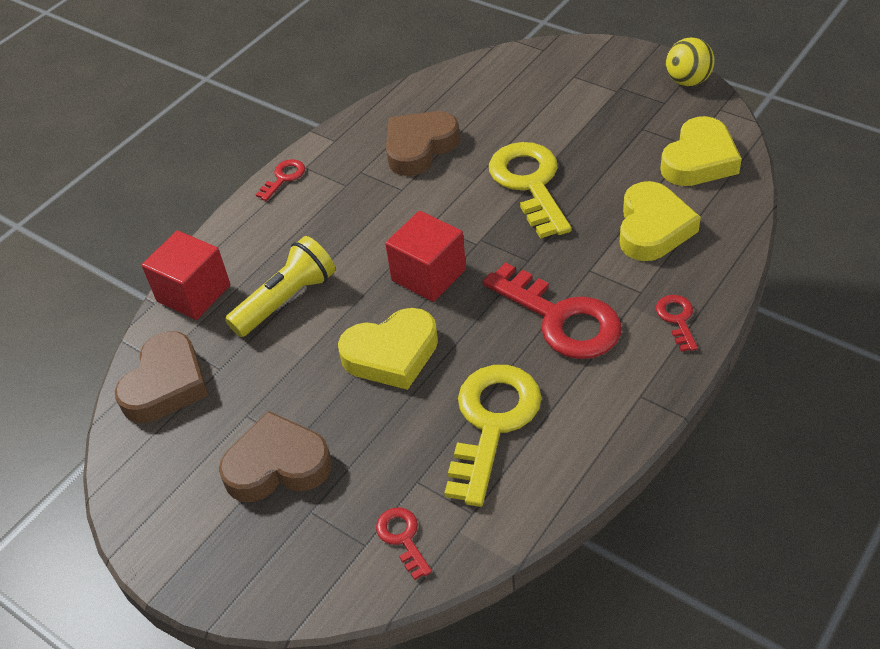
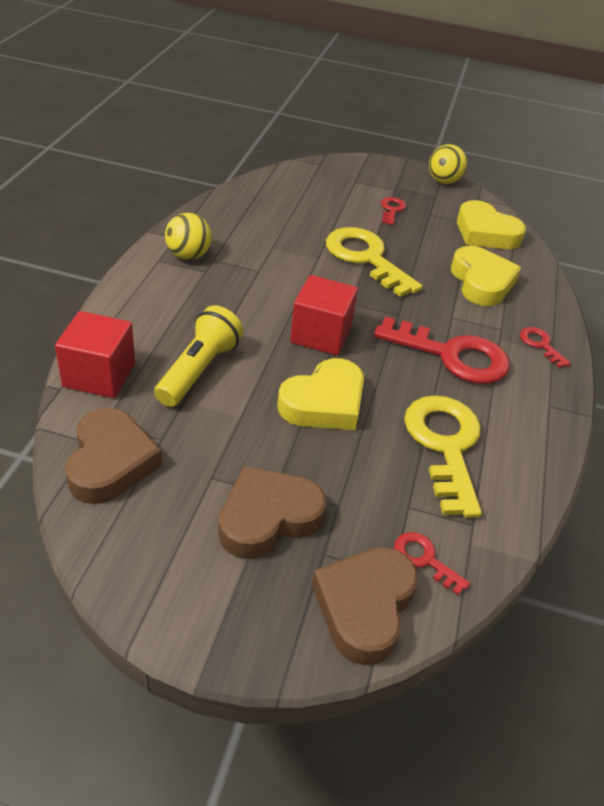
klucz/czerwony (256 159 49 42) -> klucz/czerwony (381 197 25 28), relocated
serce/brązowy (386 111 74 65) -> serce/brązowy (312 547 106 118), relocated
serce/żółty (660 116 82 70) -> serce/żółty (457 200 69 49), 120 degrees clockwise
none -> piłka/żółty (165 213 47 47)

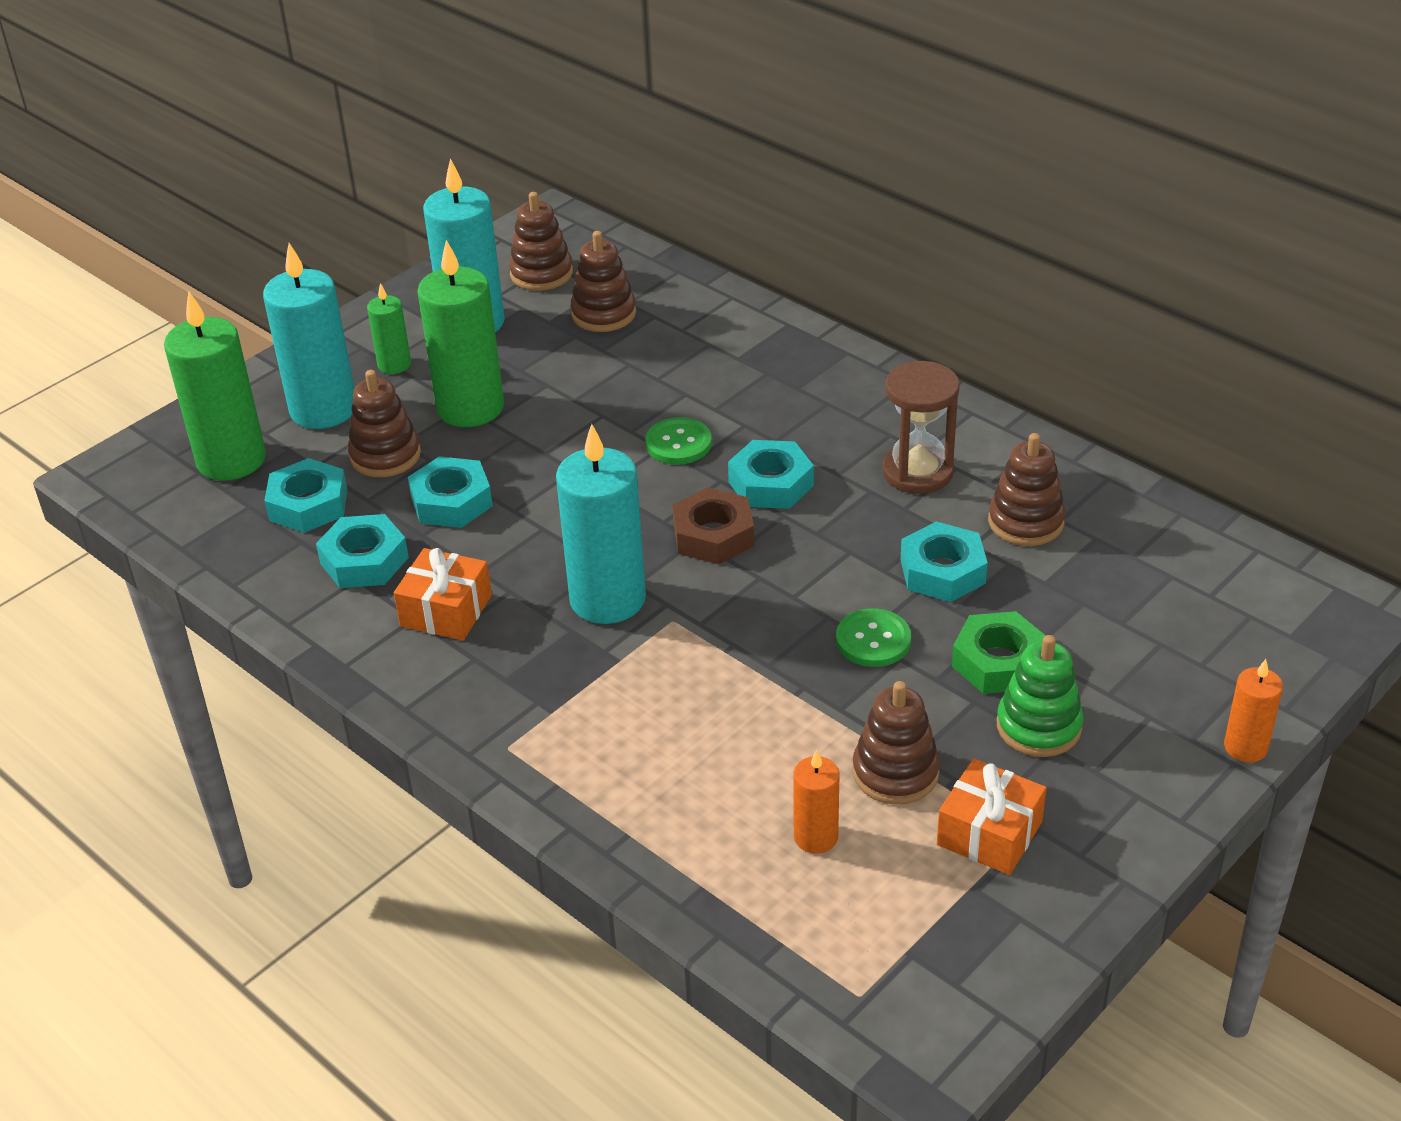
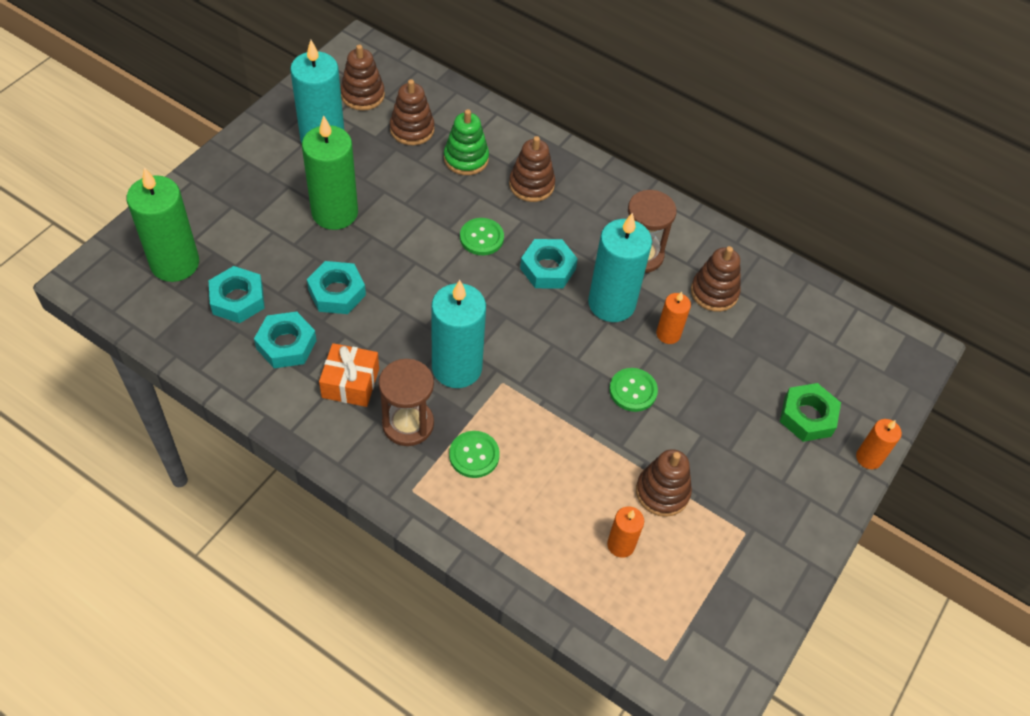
świeca/turkusowy (263 243 91 186) -> świeca/turkusowy (588 213 64 109), relocated
zabawka nakładanka/brązowy (348 370 73 107) -> zabawka nakładanka/brązowy (509 136 46 66), relocated
świeca/zielony (367 283 44 91) -> none
nakrętka/brązowy (672 487 82 77) -> none
nakrętka/turkusowy (901 521 87 81) -> świeca/pomarańczowy (656 292 35 52)
prezent/pomarańczowy (937 758 110 117) -> none
nakrętka/zielony (952 611 94 83) -> nakrętka/zielony (780 383 61 59), relocated
zabawka nakładanka/zielony (997 635 86 122) -> zabawka nakładanka/zielony (444 109 45 66), relocated
none -> klepsydra/brązowy (379 359 55 87)
none -> guzik/zielony (449 431 51 47)

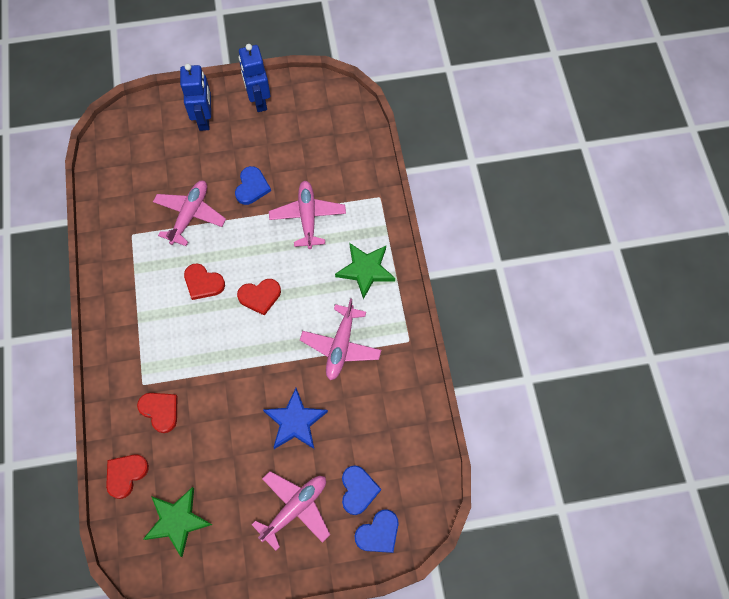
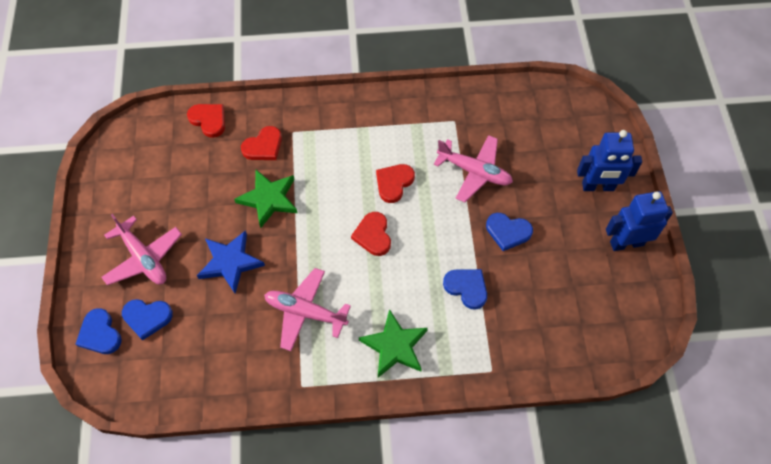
gwiazda/zielony (143 487 69 70) -> gwiazda/zielony (234 170 63 58), relocated
samolot/różowy (269 181 77 68) -> serce/niebieski (443 269 44 41)

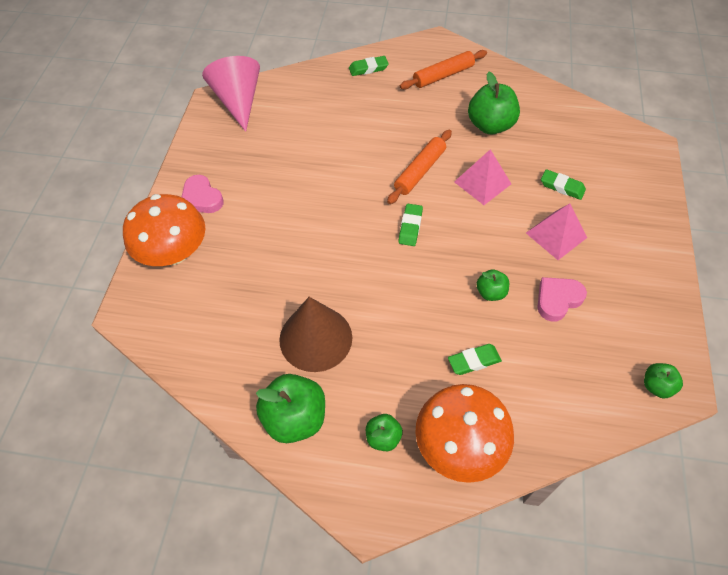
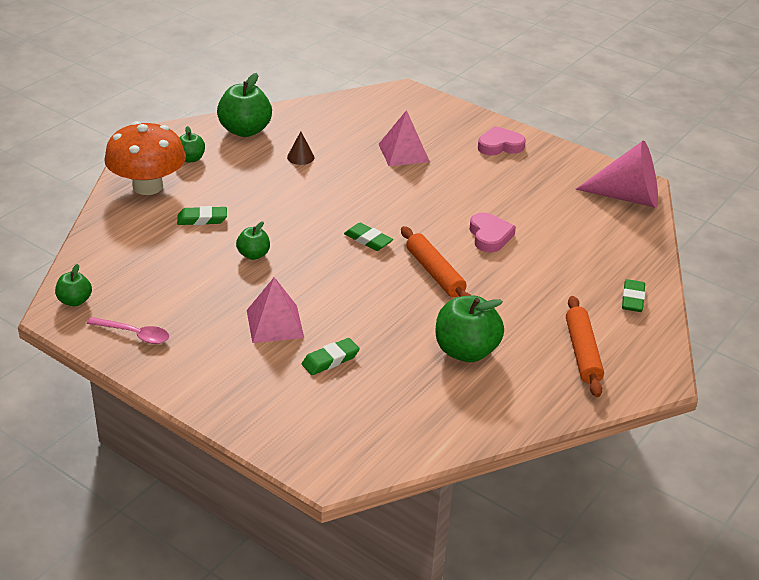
grzyb/pomarańczowy (123 194 82 72) -> none
stożek/brązowy (279 297 73 75) -> stożek/brązowy (287 131 28 34), x0.42
gumka do mazania/zielony (448 344 54 31) -> gumka do mazania/zielony (177 206 50 19), 75 degrees clockwise
piramida/różowy (454 149 57 56) -> piramida/różowy (379 110 51 56), relocated
serce/różowy (537 277 50 45) -> serce/różowy (470 212 46 41), relocated
none -> łyżka/różowy (87 317 82 27)

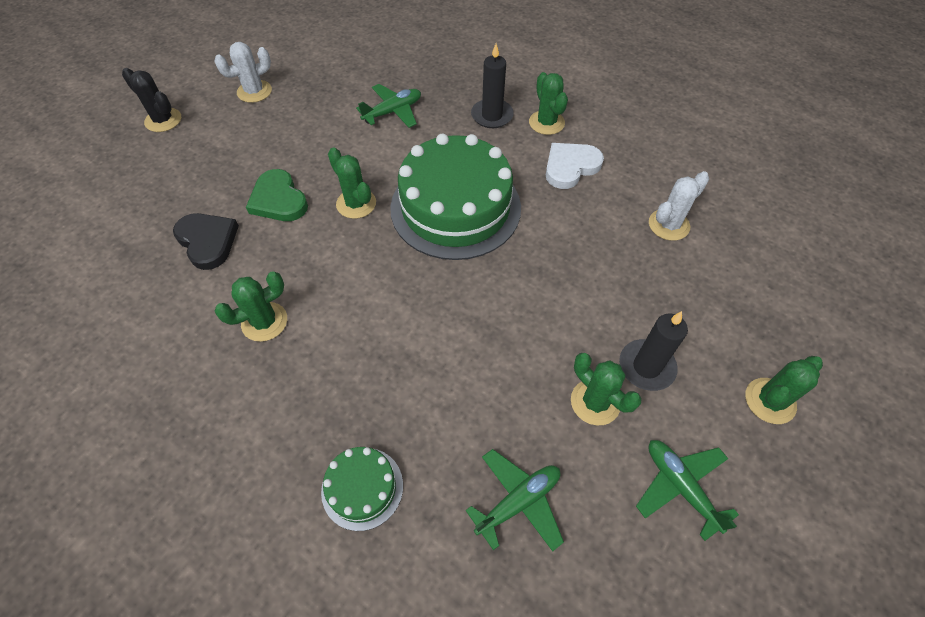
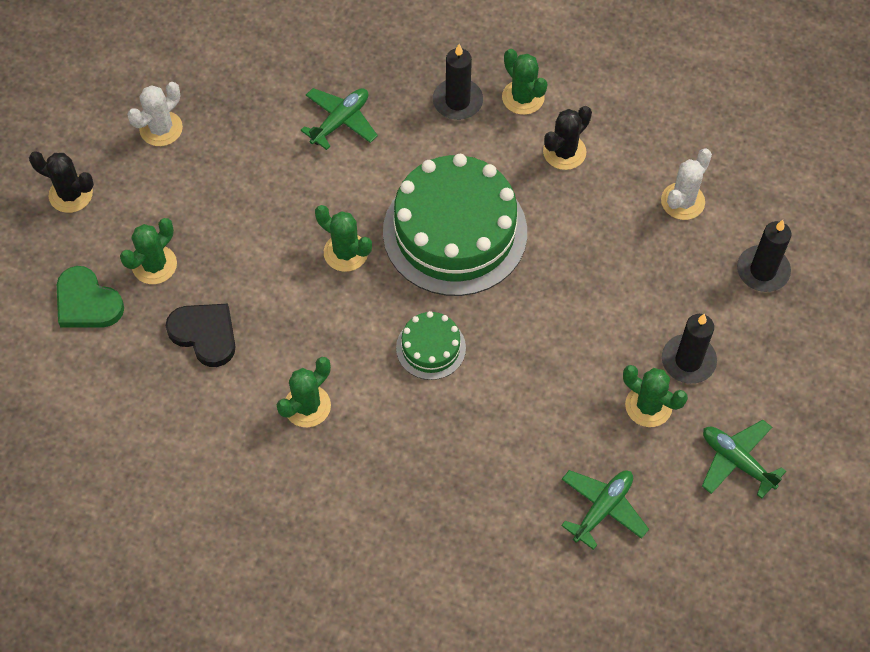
serce/zielony (246 169 62 52) -> serce/zielony (57 266 67 62), relocated
tort/zielony (321 447 82 84) -> tort/zielony (396 311 70 69), relocated
serce/biały (546 143 58 46) -> kaktus/czarny (543 106 49 64)
kaktus/zielony (745 356 78 68) -> kaktus/zielony (120 218 57 66), relocated
none -> świeca/czarny (737 220 54 72)

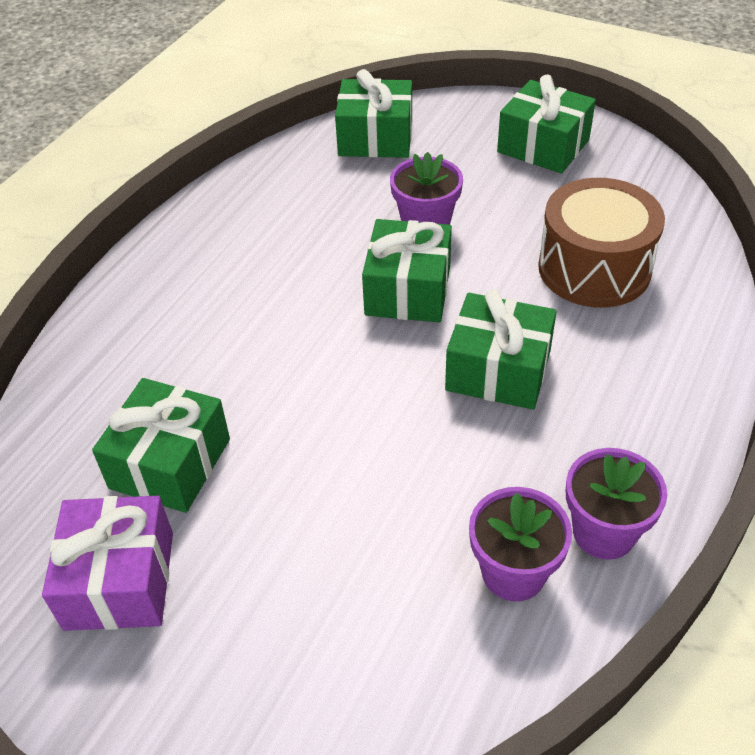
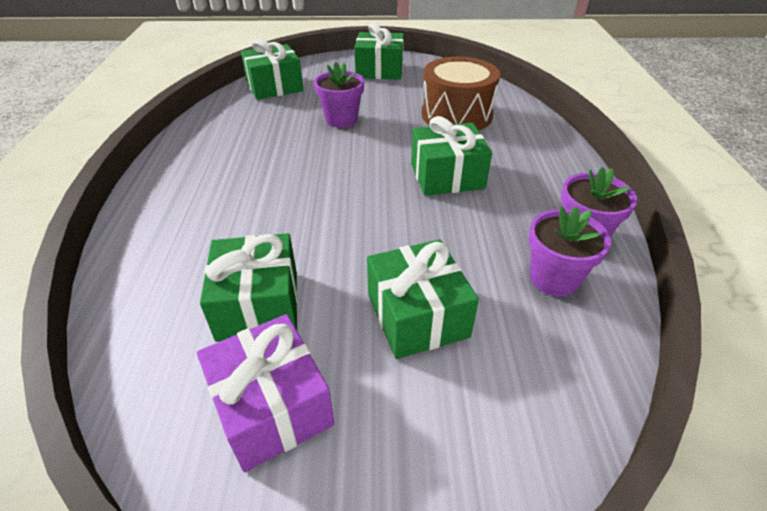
prezent/zielony (362 219 90 103) -> prezent/zielony (367 239 112 120), relocated

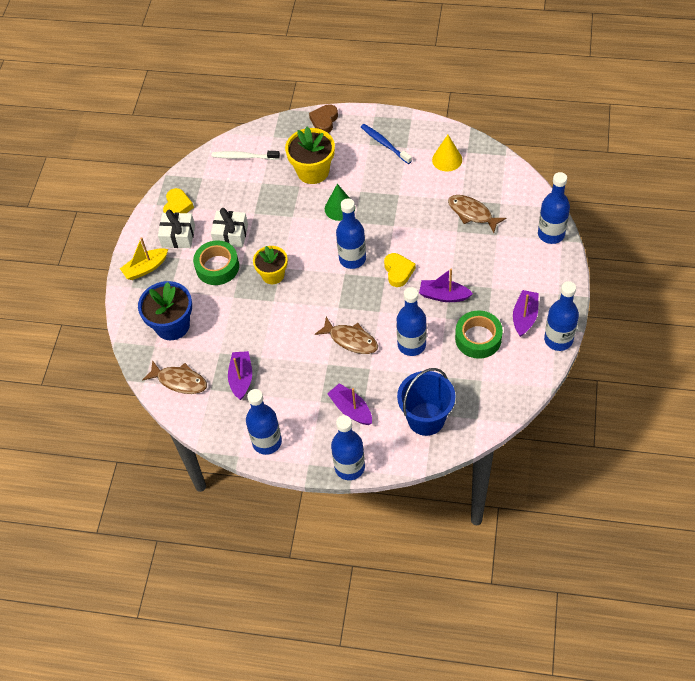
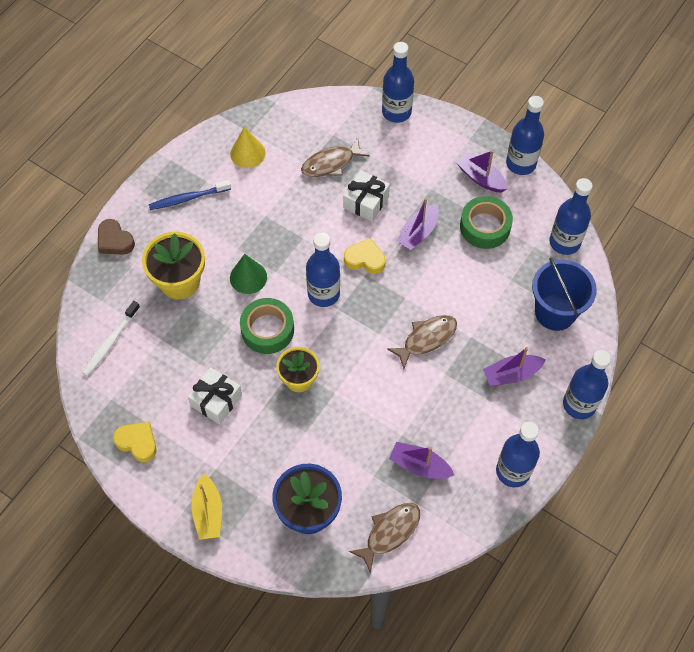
prezent/biały (158 210 37 38) -> prezent/biały (343 170 47 52), relocated
taśma klejąca/zielony (193 240 46 45) -> taśma klejąca/zielony (240 298 54 56), relocated
butelka/niebieski (397 287 30 69) -> butelka/niebieski (549 178 44 77), relocated

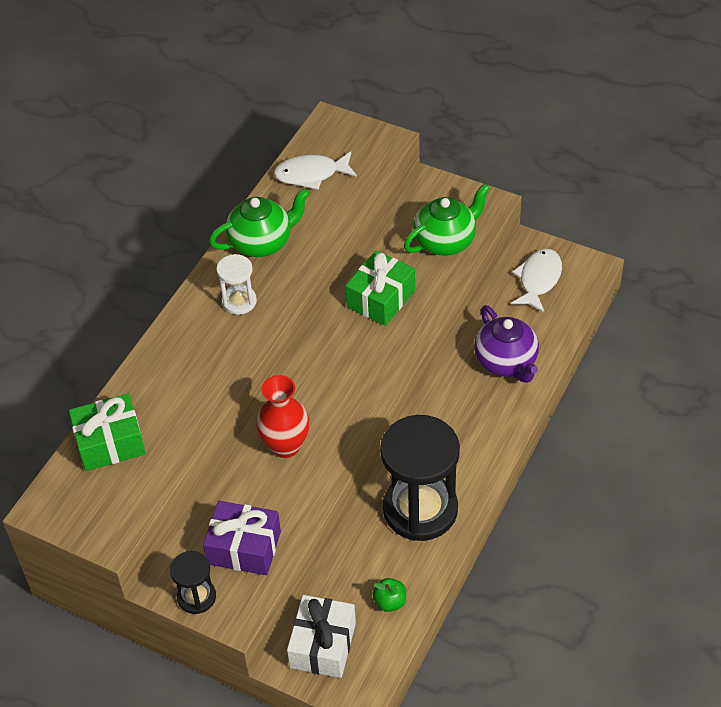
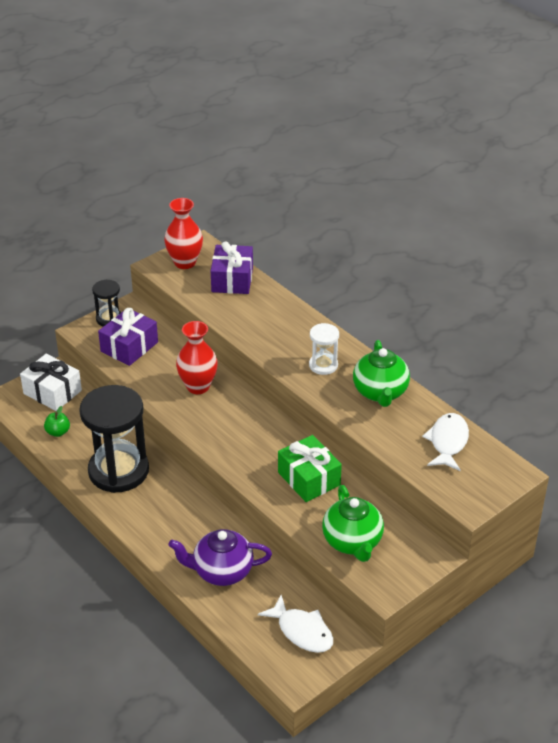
prezent/zielony (69 394 77 77) -> prezent/fioletowy (211 241 42 53)
none -> wazon/czerwony (164 198 39 71)

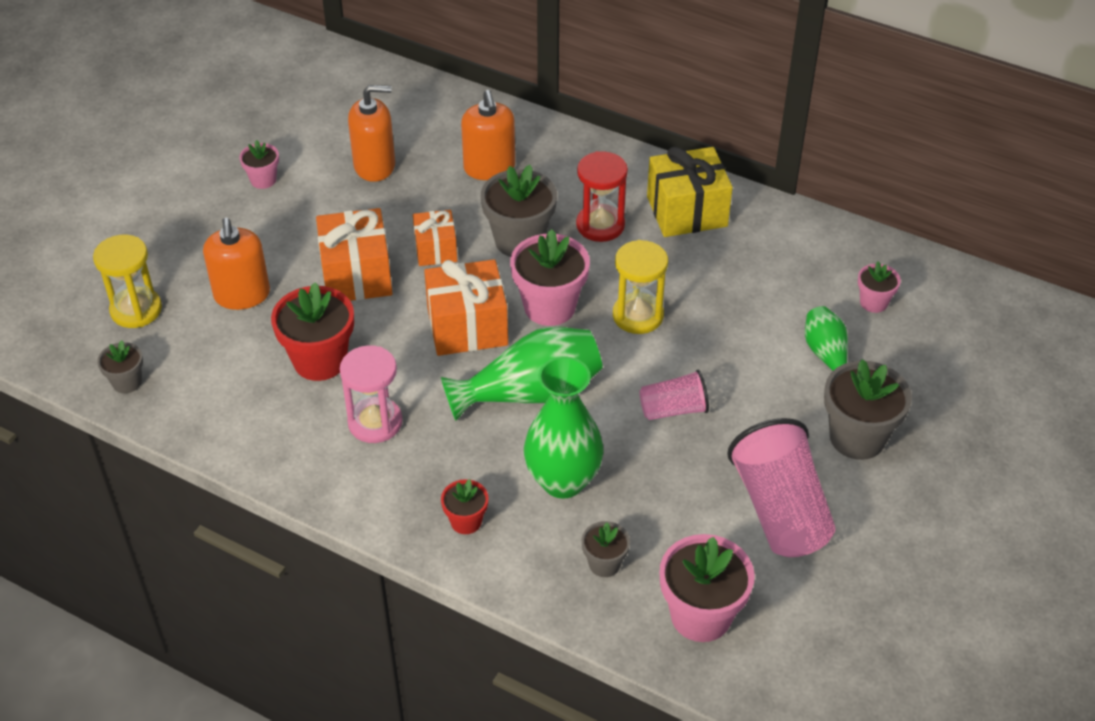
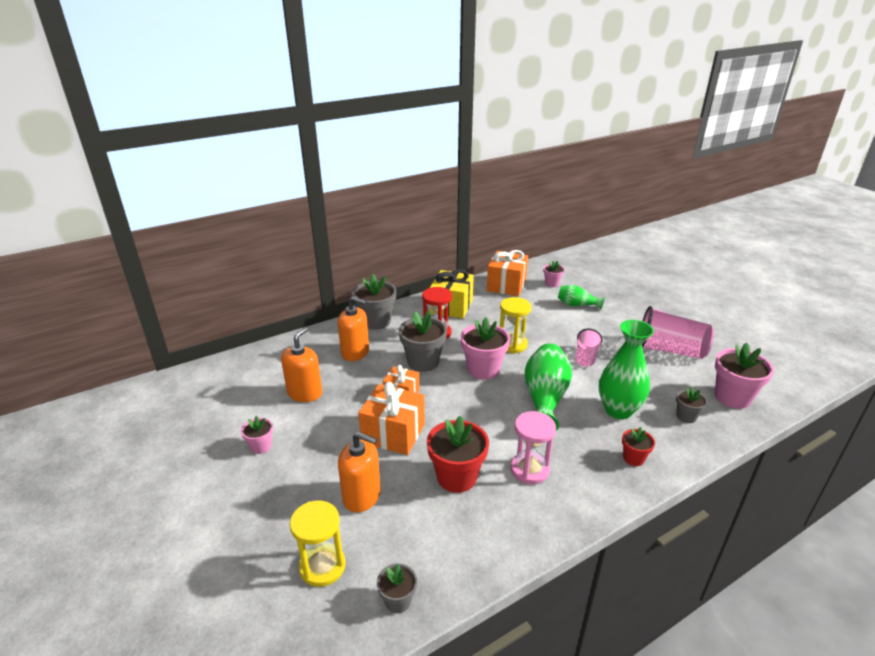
prezent/pomarańczowy (424 259 84 97) -> prezent/pomarańczowy (487 250 41 46), relocated
doniczka/szary (824 359 88 101) -> doniczka/szary (352 274 44 56), relocated

